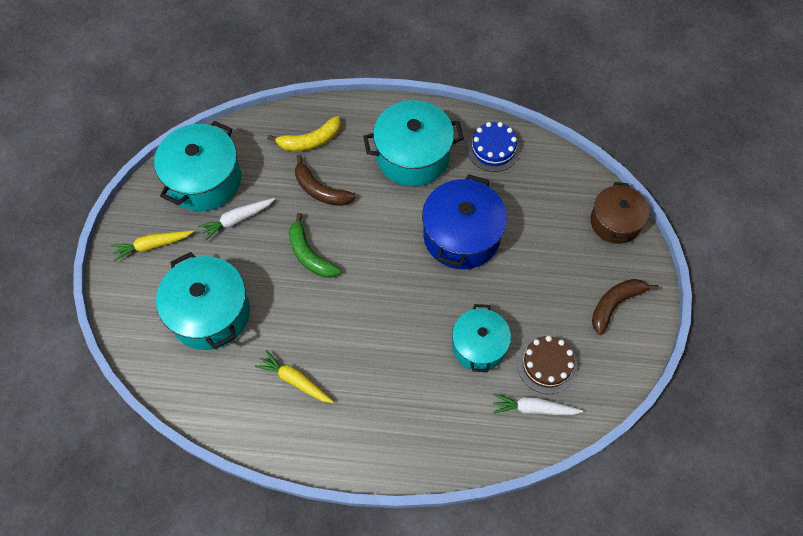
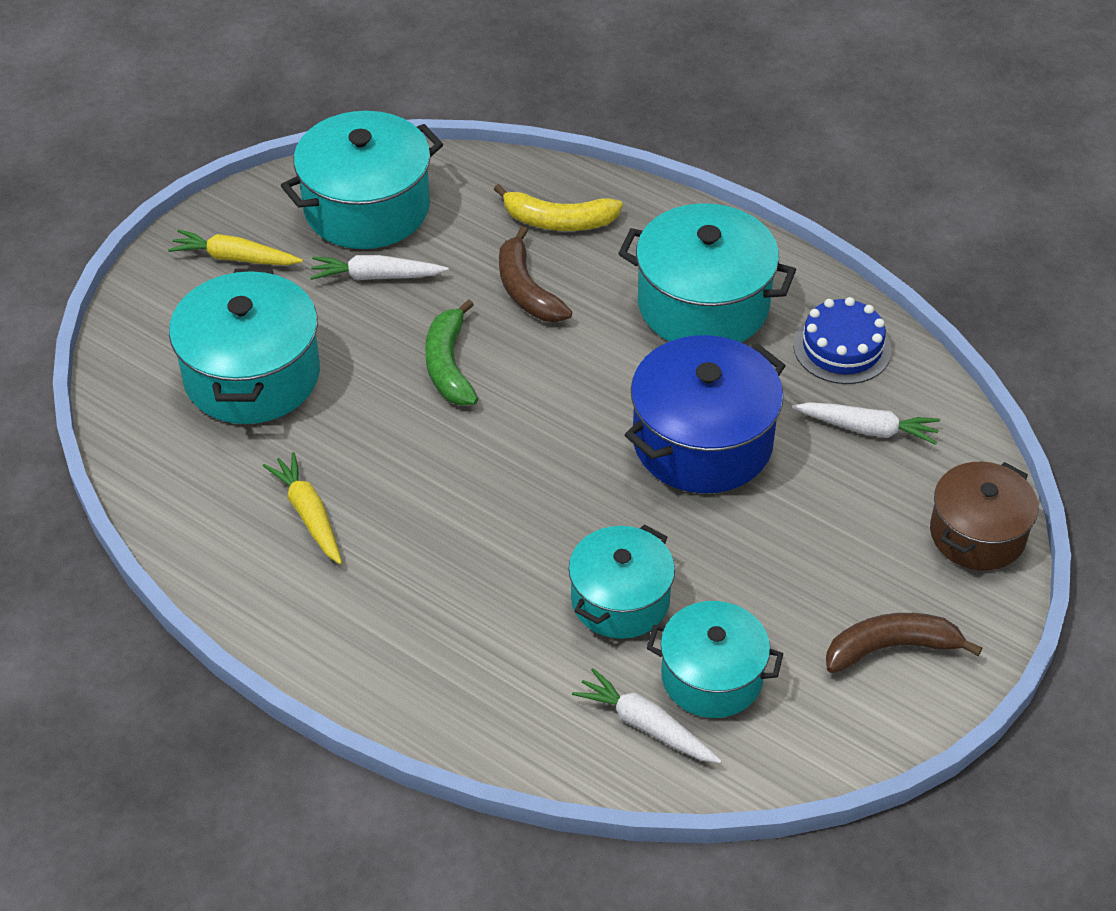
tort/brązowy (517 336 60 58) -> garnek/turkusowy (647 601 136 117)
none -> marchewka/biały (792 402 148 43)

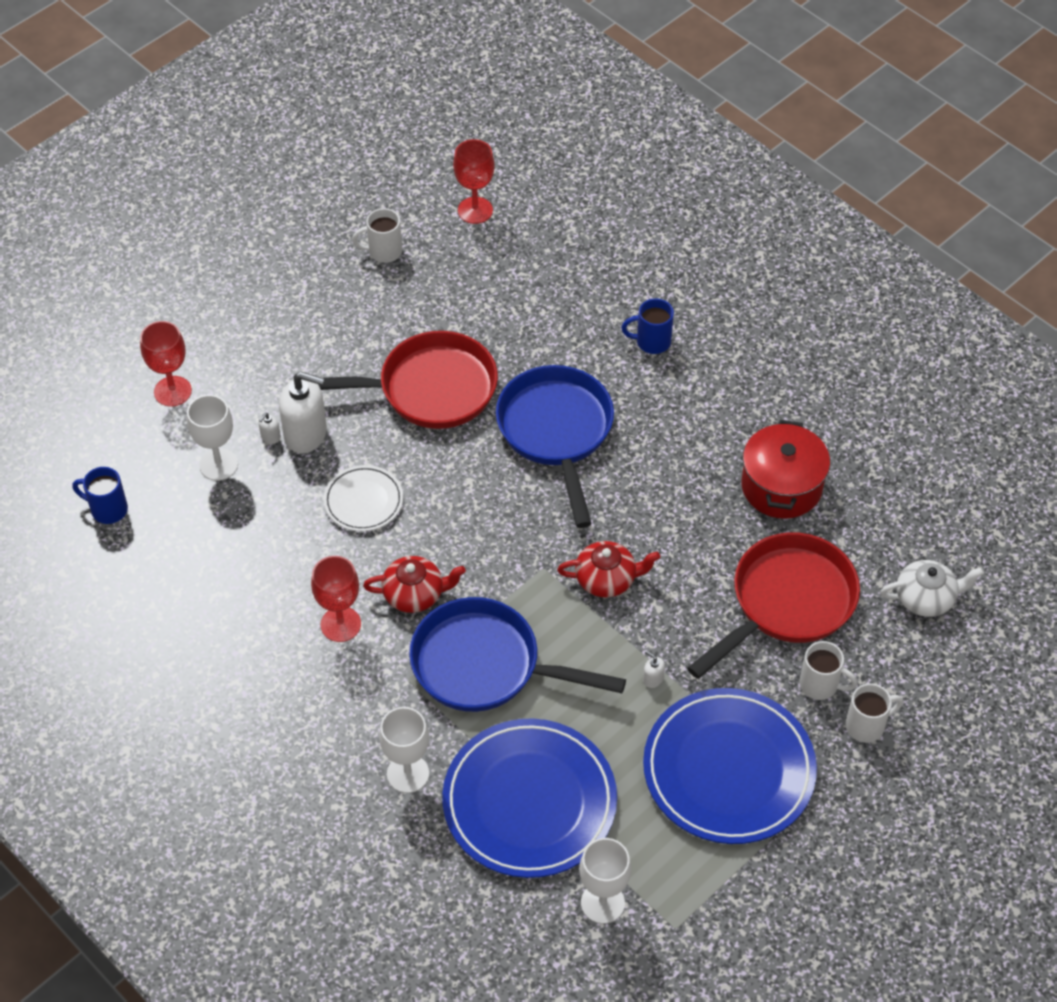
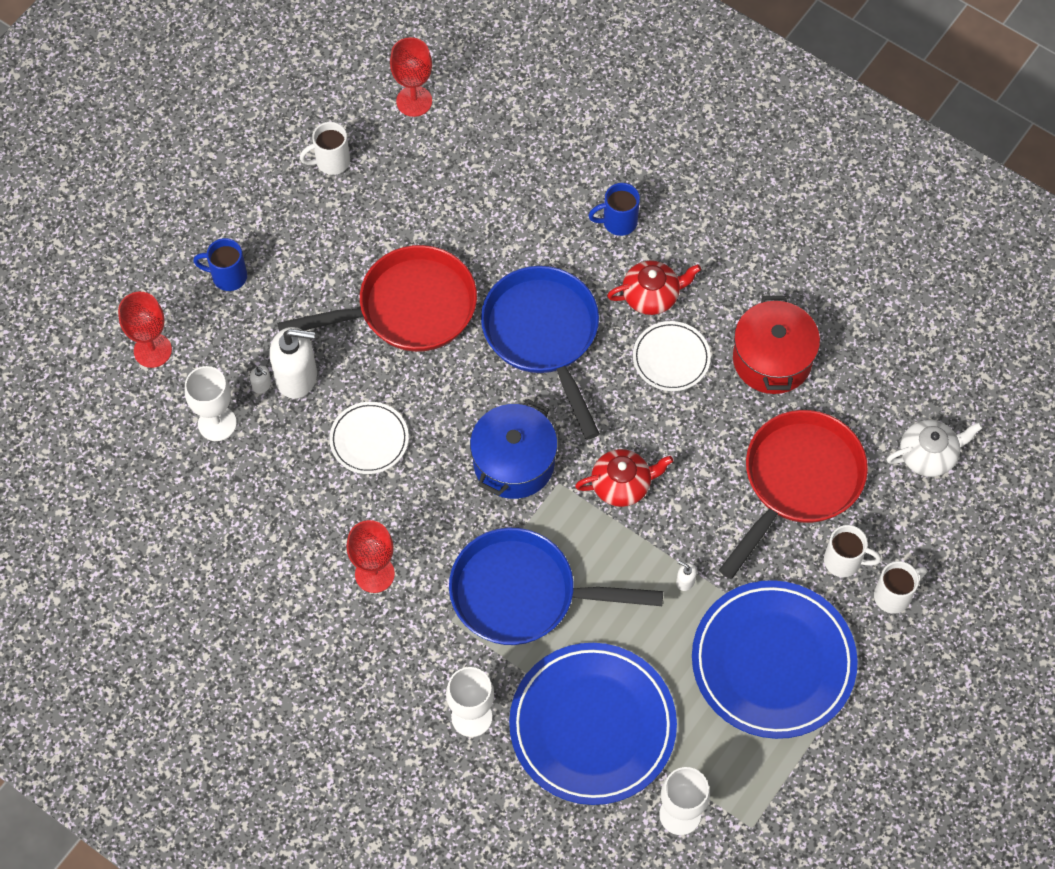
kubek/niebieski (72 467 56 57) -> kubek/niebieski (193 238 54 53), relocated
dozownik mydła/biały (258 413 23 31) -> dozownik mydła/biały (250 366 21 28), 75 degrees counterclockwise
imbryk/czerwony (363 556 103 57) -> imbryk/czerwony (607 261 94 54), relocated
none -> garnek/niebieski (470 399 88 100)
none -> talerz/biały (633 321 78 70)

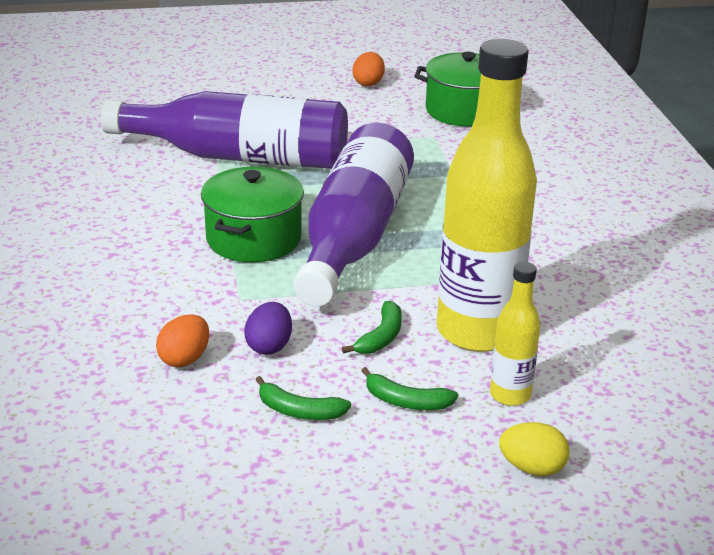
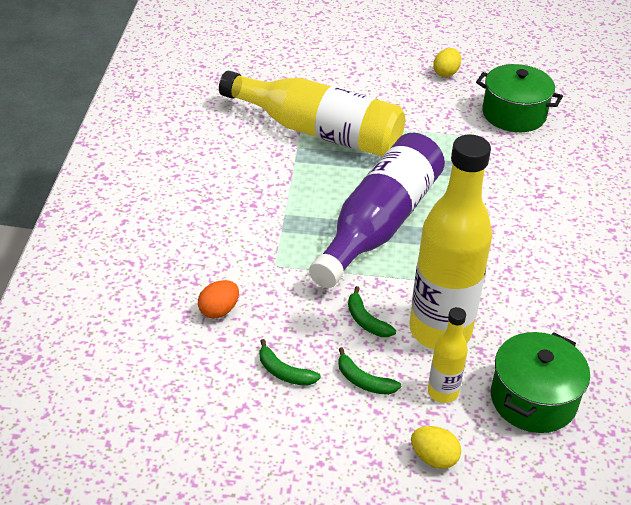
butelka/fioletowy (101 91 247 78) -> butelka/żółty (219 71 186 86)
garnek/zielony (201 167 103 95) -> garnek/zielony (491 332 99 101), relocated
jajko/fioletowy (244 302 48 53) -> none
banan/zielony (342 301 60 53) -> banan/zielony (348 286 48 51), 105 degrees clockwise
jajko/pomarańczowy (353 52 32 34) -> jajko/żółty (433 48 28 29)

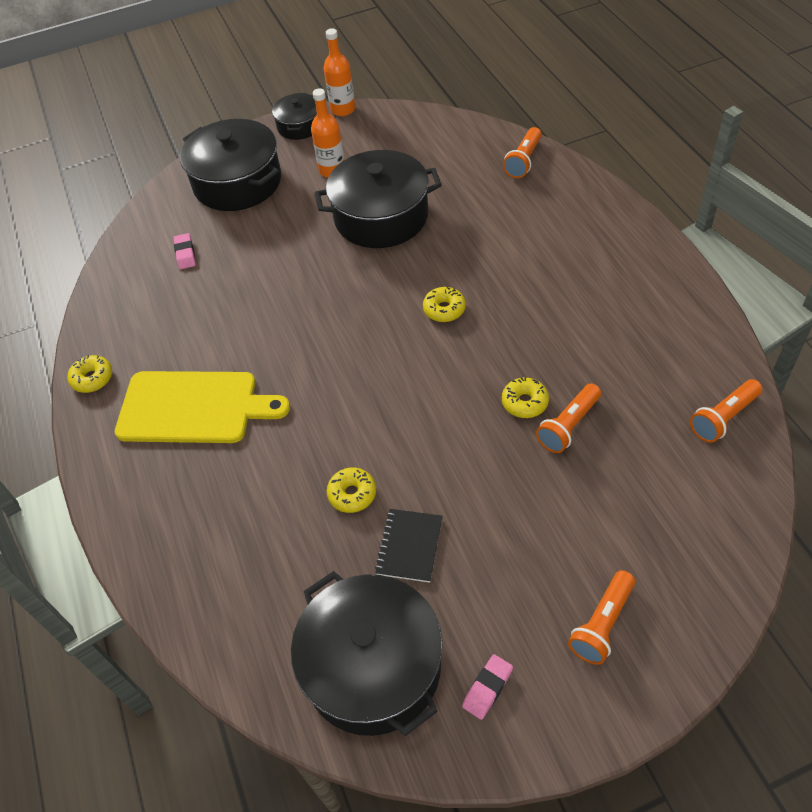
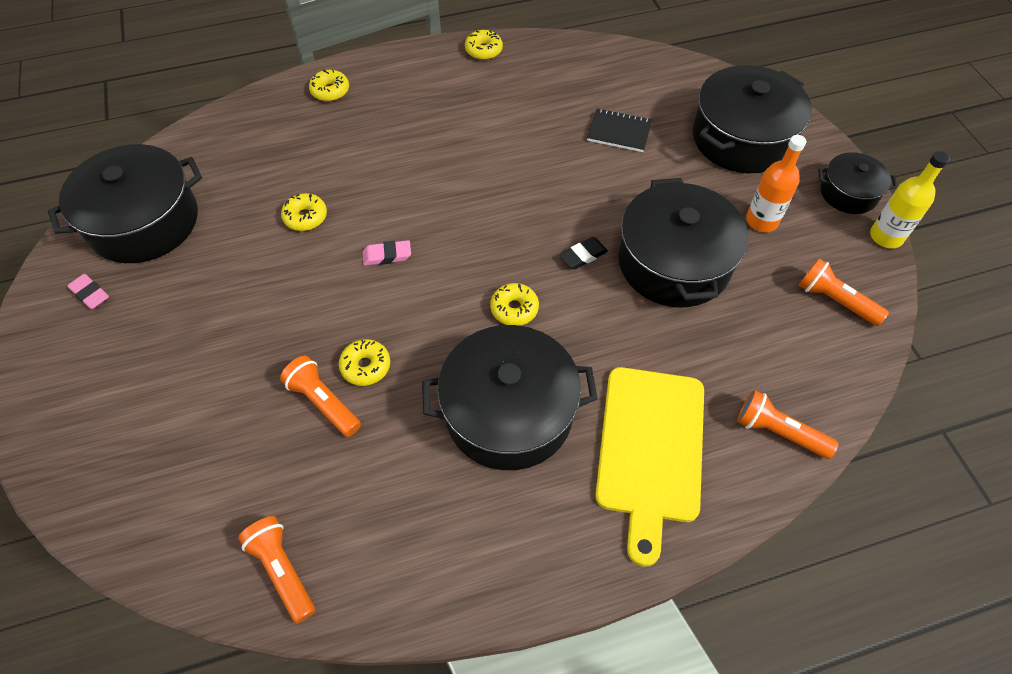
deska do krojenia/żółty (115 371 175 72) -> deska do krojenia/żółty (595 367 109 199), relocated
gumka do mazania/różowy (174 233 22 36) -> gumka do mazania/różowy (363 240 48 26), relocated
butelka/pomarańczowy (323 28 32 88) -> butelka/żółty (870 151 80 97)
zeszyt/czarny (375 509 68 74) -> zeszyt/czarny (587 108 65 44), relocated
latarka/pomarańczowy (568 570 67 95) -> latarka/pomarańczowy (799 258 90 68), relocated
none -> donut/żółty (309 69 40 32)
none -> garnek/czarny (422 325 176 145)
none -> gumka do mazania/czarny (559 237 49 32)

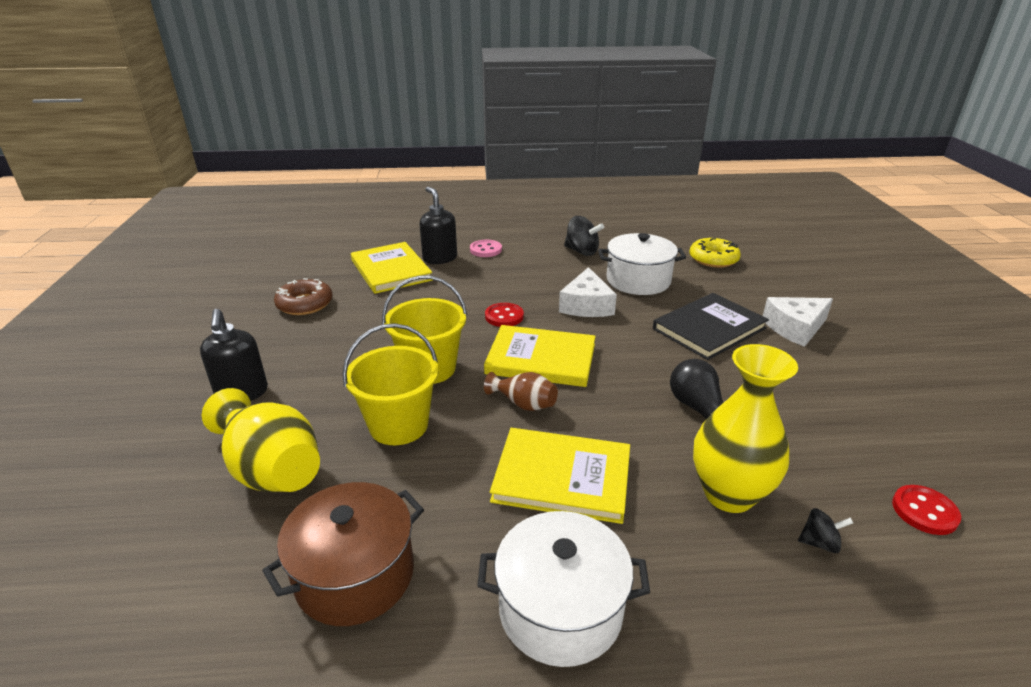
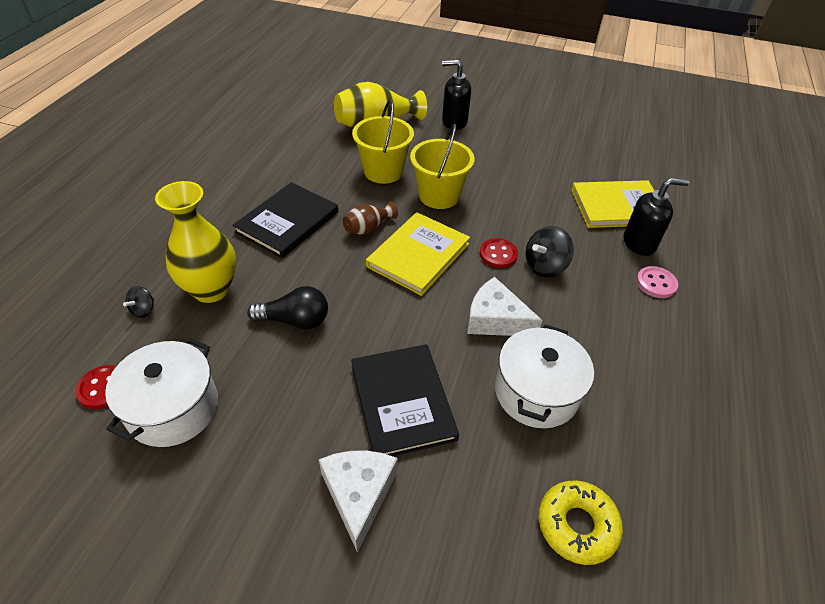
garnek/brązowy (262 482 162 144) -> none
donut/brązowy (274 278 59 37) -> none
garnek/biały (477 511 173 156) -> garnek/biały (105 338 113 109), relocated
książka/żółty (490 428 140 96) -> książka/czarny (232 182 106 76)
bączek/czarny (564 216 40 40) -> bączek/czarny (525 226 49 51), relocated

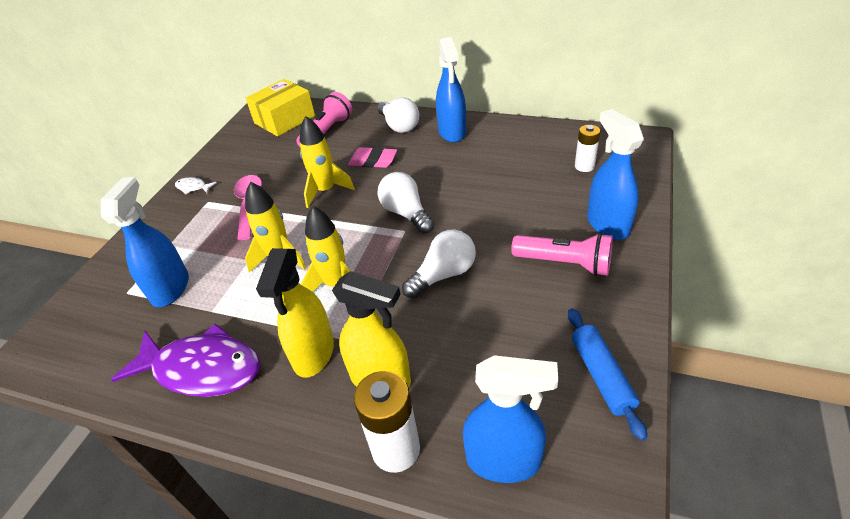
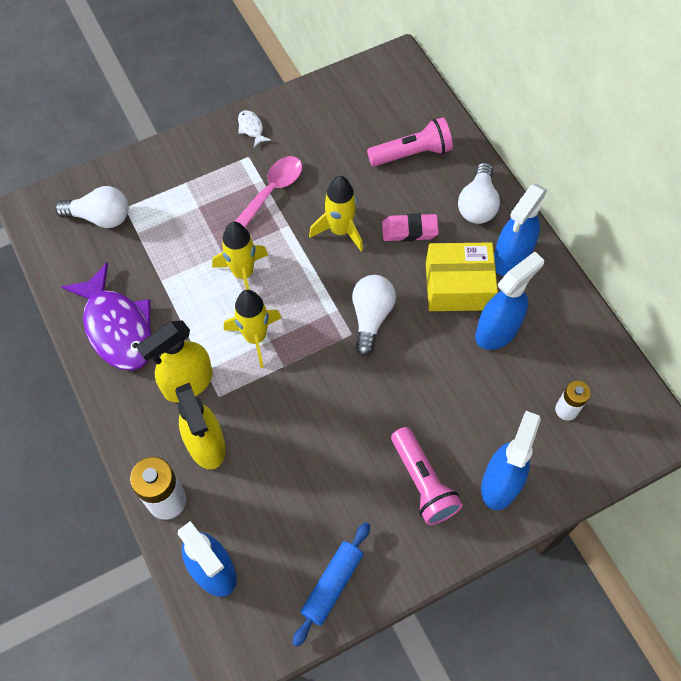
spryskiwacz/niebieski (101 177 88 130) -> spryskiwacz/niebieski (475 252 69 98), relocated
pudełko/żółty (246 79 69 57) -> pudełko/żółty (426 242 72 69), relocated
gumka do mazania/różowy (348 147 49 21) -> gumka do mazania/różowy (382 213 57 29), 60 degrees counterclockwise
żarówka/biały (402 229 74 69) -> żarówka/biały (55 186 74 42), relocated

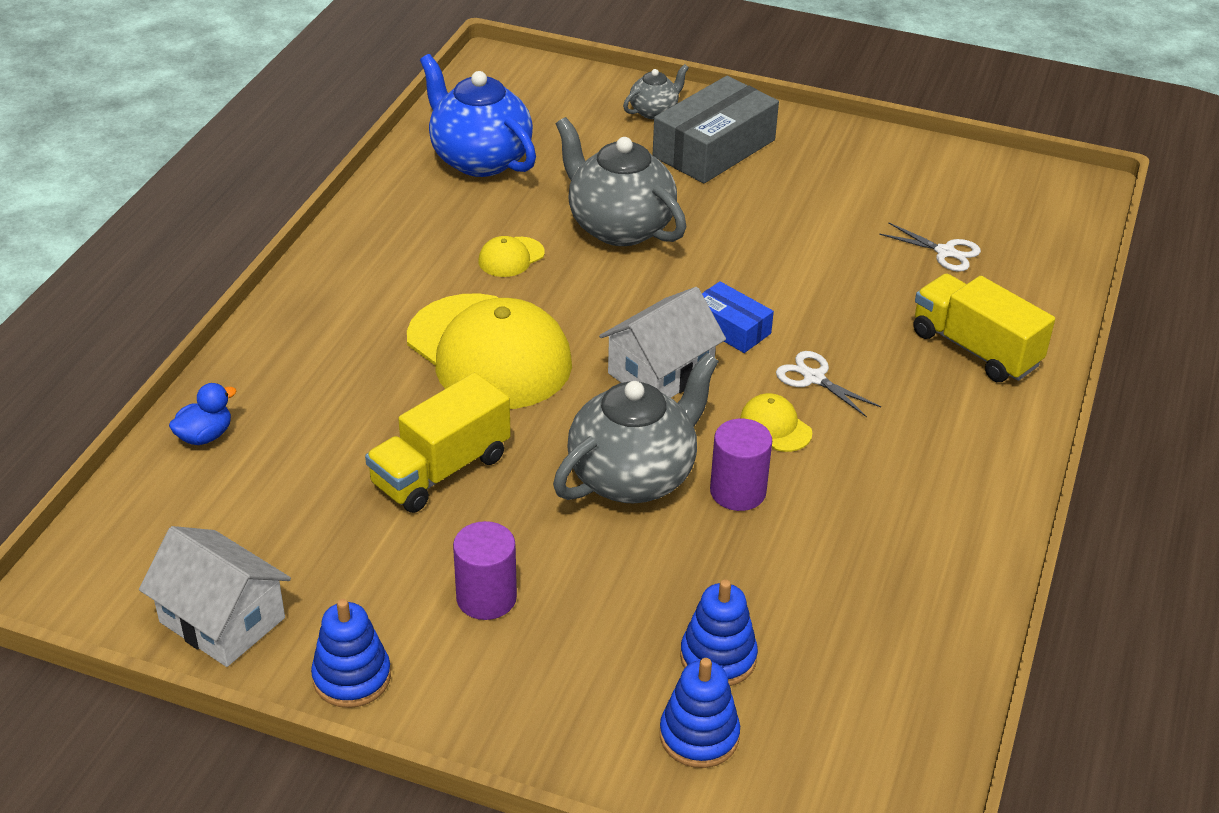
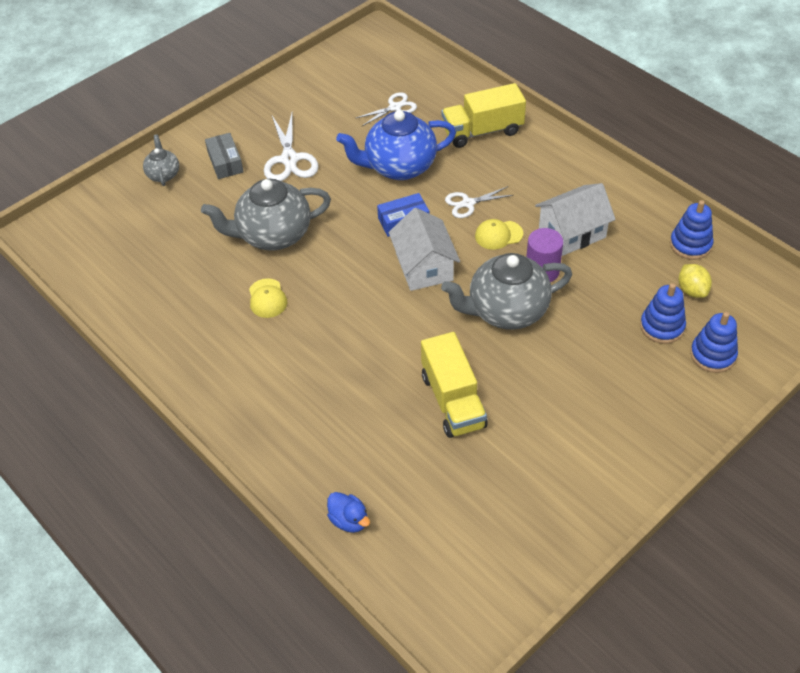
domek/biały (139 526 152 141) -> domek/biały (535 183 81 73), relocated
kaczka/niebieski (169 383 67 62) -> kaczka/niebieski (327 492 43 41), 150 degrees clockwise
zabawka nakładanka/niebieski (311 599 80 109) -> zabawka nakładanka/niebieski (670 200 43 60), relocated
czapka/żółty (407 294 165 115) -> none
imbryk/niebieski (420 54 116 123) -> imbryk/niebieski (336 110 120 70), relocated
walec/fioletowy (453 521 64 99) -> none
imbryk/szary (553 353 166 150) -> imbryk/szary (441 253 131 77), 90 degrees counterclockwise
pudełko/szary (653 76 126 107) -> pudełko/szary (205 133 39 46), x0.55
none -> nożyczki/biały (264 113 55 68)
none -> cytryna/żółty (679 264 33 34)

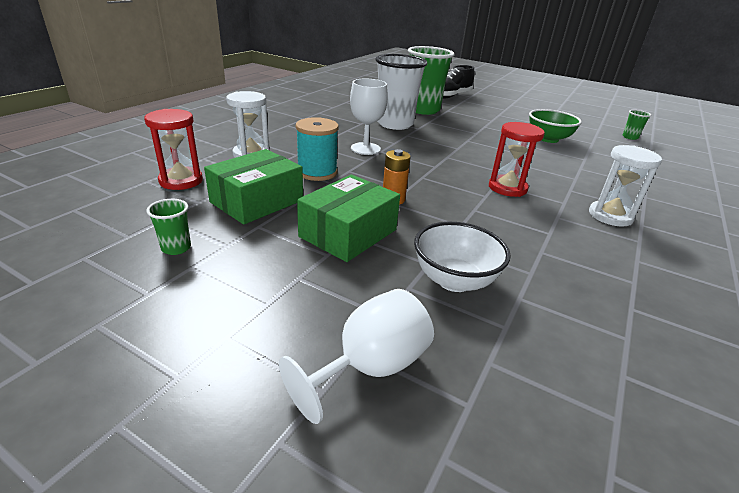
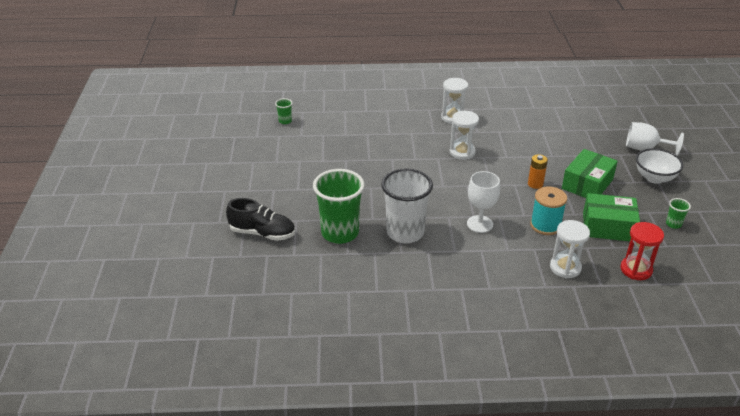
pudełko/zielony (297 175 103 87) -> pudełko/zielony (562 149 56 49), 60 degrees counterclockwise
miska/biały (414 222 97 70) -> miska/biały (636 148 47 36), relocated
klepsydra/czerwony (489 122 56 75) -> klepsydra/biały (450 111 29 49)
miska/zielony (529 109 53 34) -> none

